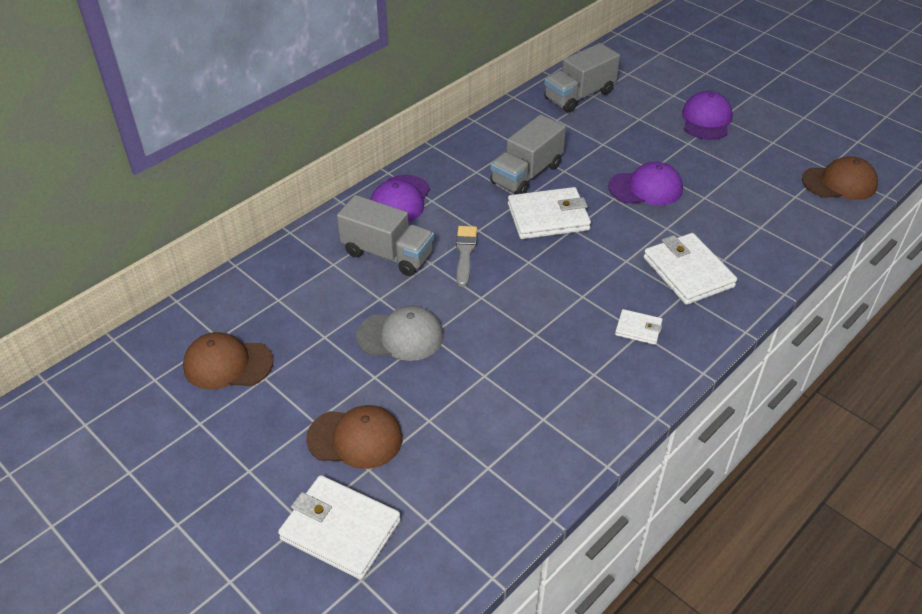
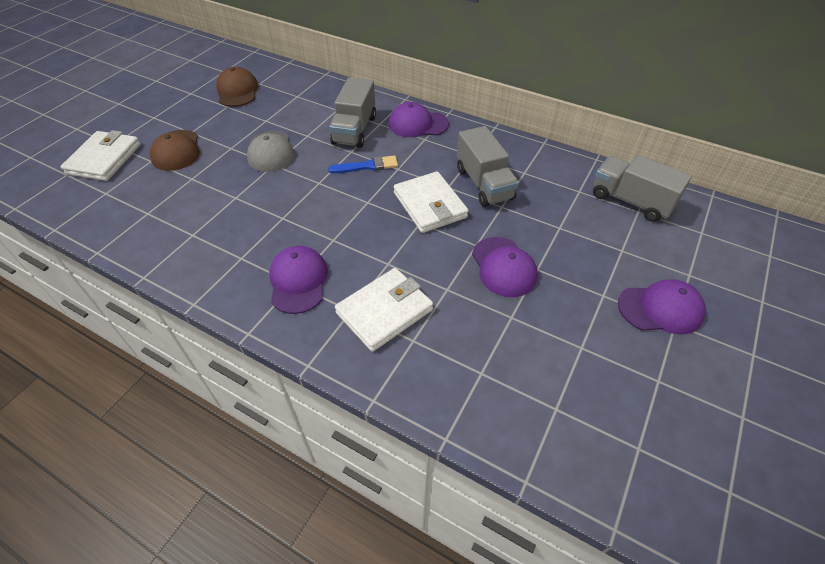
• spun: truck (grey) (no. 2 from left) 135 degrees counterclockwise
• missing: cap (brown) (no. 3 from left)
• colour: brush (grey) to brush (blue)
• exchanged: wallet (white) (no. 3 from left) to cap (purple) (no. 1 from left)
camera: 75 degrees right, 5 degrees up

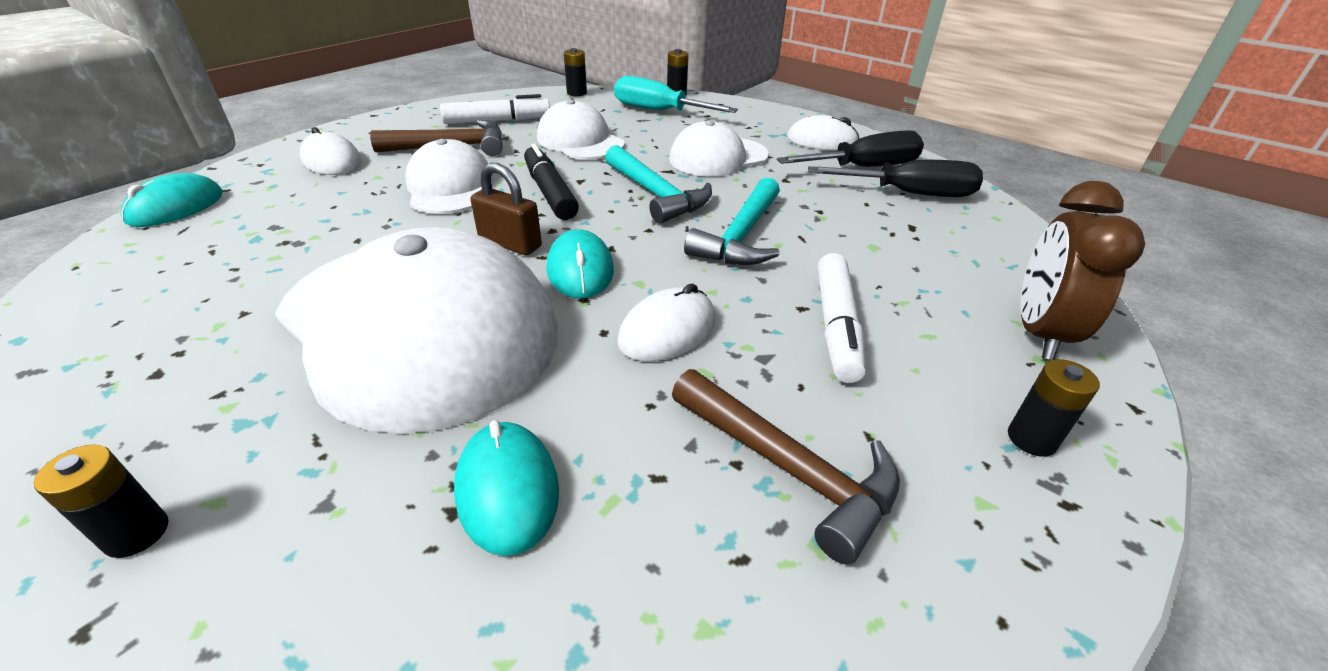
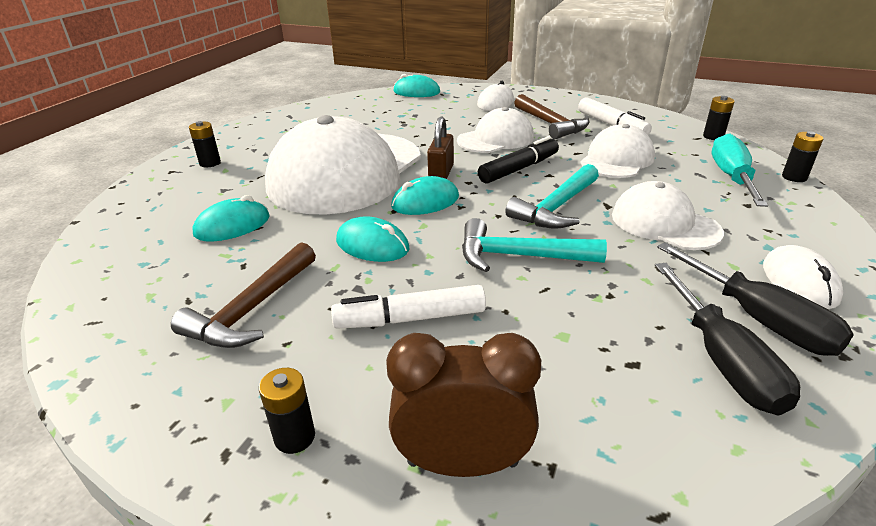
• colour: mouse (white) (no. 2 from left) to mouse (turquoise) (no. 2 from left)
camera: 75 degrees right, 5 degrees down

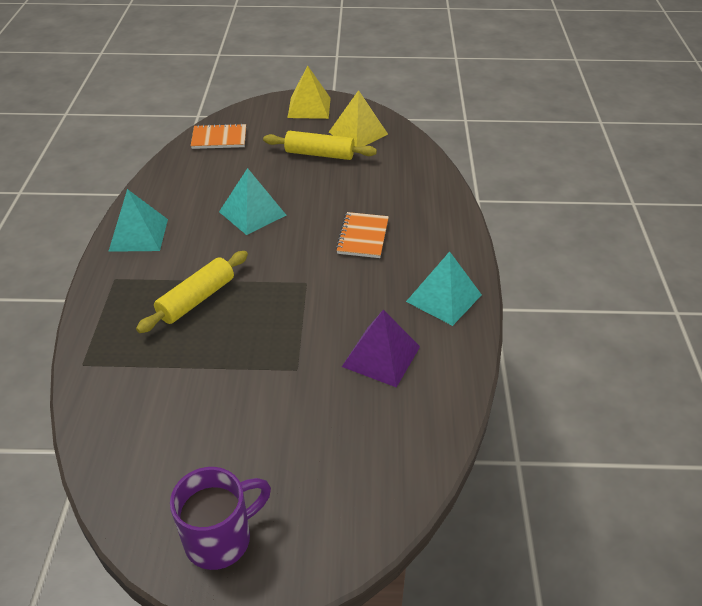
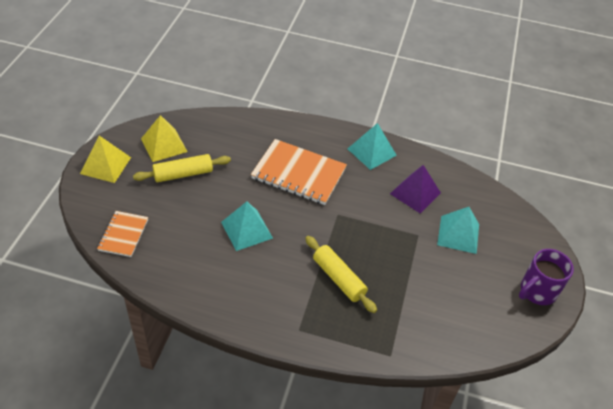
• spun: rolling pin (yellow) (no. 2 from left in the first image) 45 degrees clockwise
• relocated: pyramid (turquoise) (no. 1 from left in the first image) to pyramid (turquoise) (no. 3 from left)
• size: notebook (orange) (no. 2 from left) x1.77
• spun: mug (purple) 105 degrees counterclockwise
camera: 80 degrees left, 5 degrees up

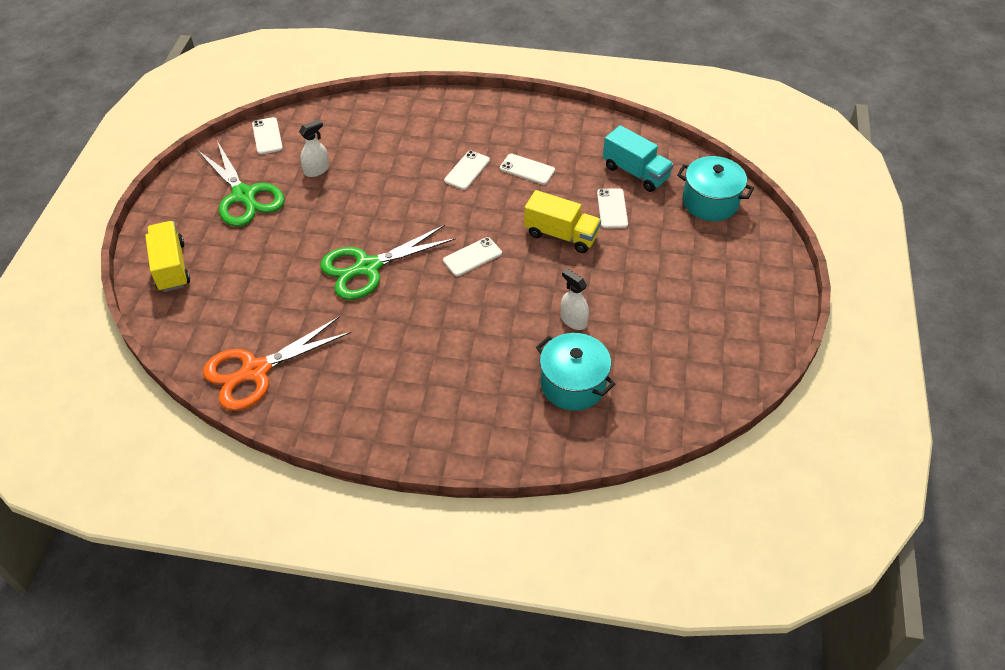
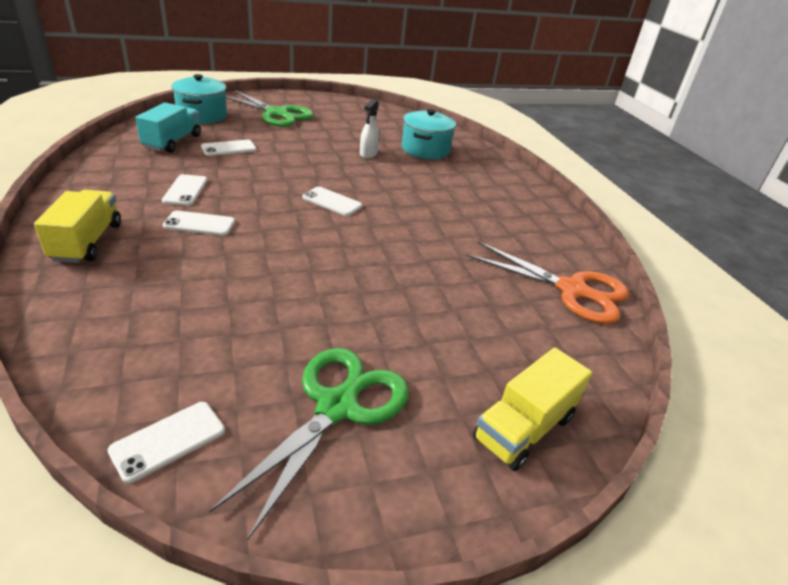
• missing: spray bottle (white) (no. 1 from left)
• relocated: truck (yellow) (no. 2 from left in the first image) to truck (yellow) (no. 1 from left)
• relocated: scissors (green) (no. 2 from left in the first image) to scissors (green) (no. 1 from left)
camera: 120 degrees left, 15 degrees down

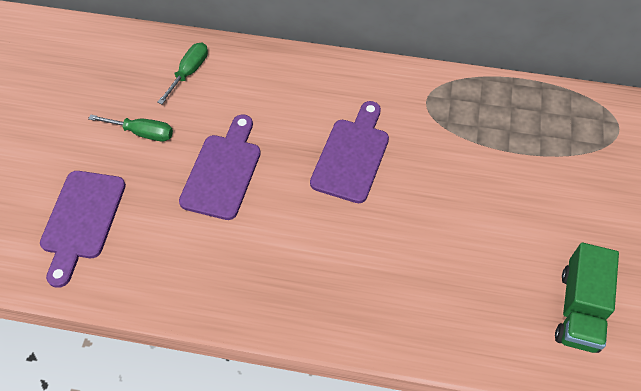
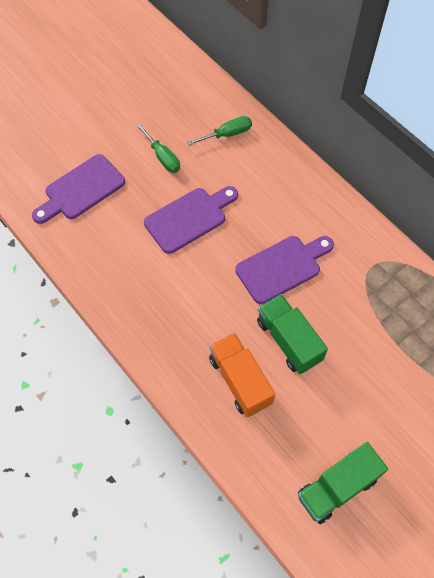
• appeared: truck (green) (no. 1 from left)
• appeared: truck (orange)
camera: 40 degrees right, 5 degrees up

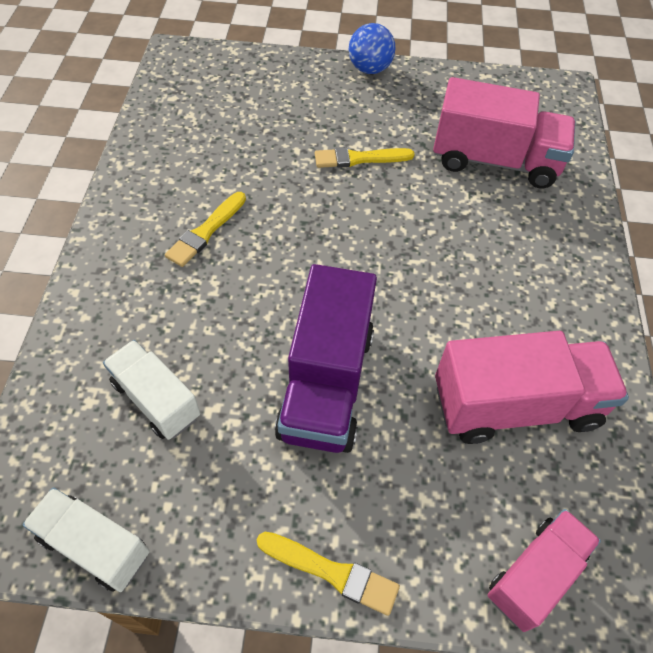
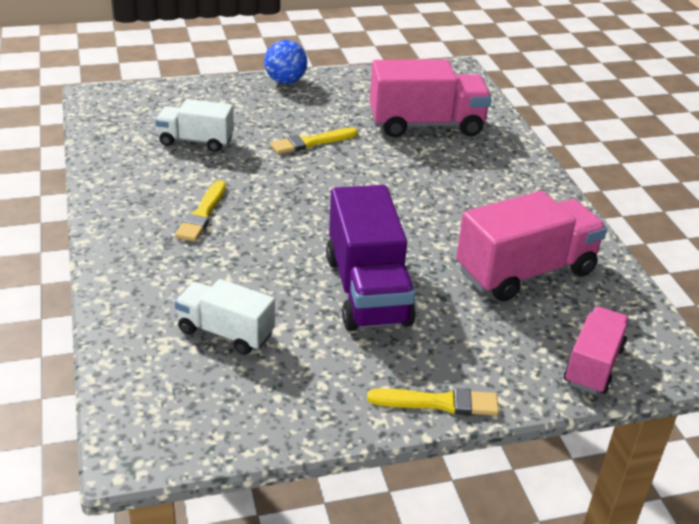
• relocated: truck (white) (no. 1 from left)
camera: 20 degrees left, 20 degrees down

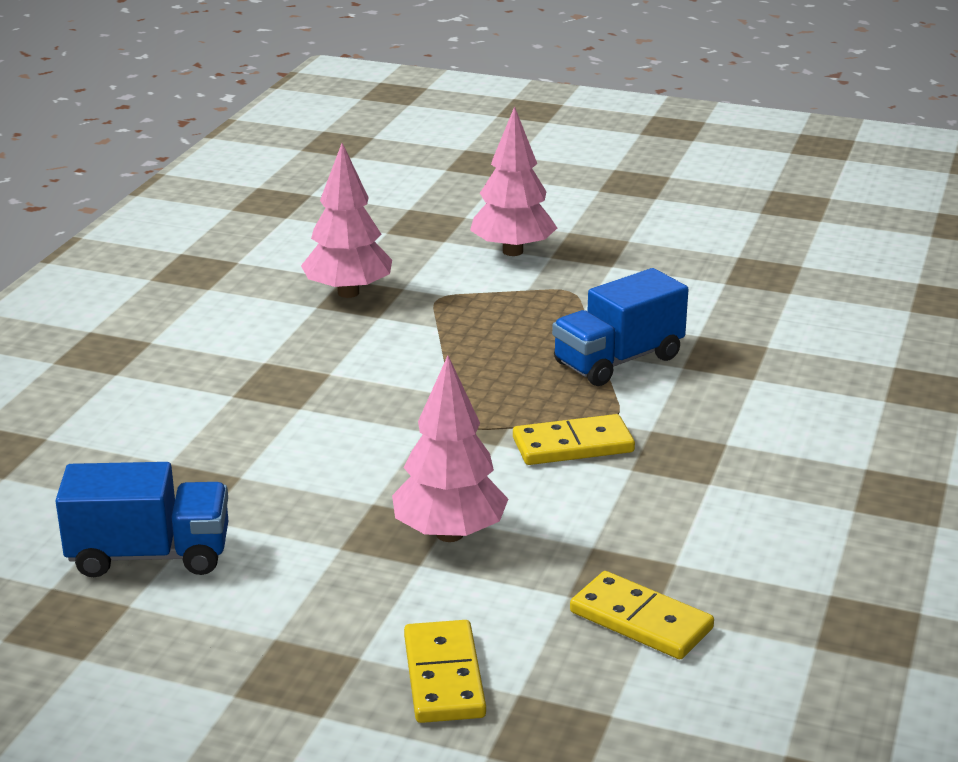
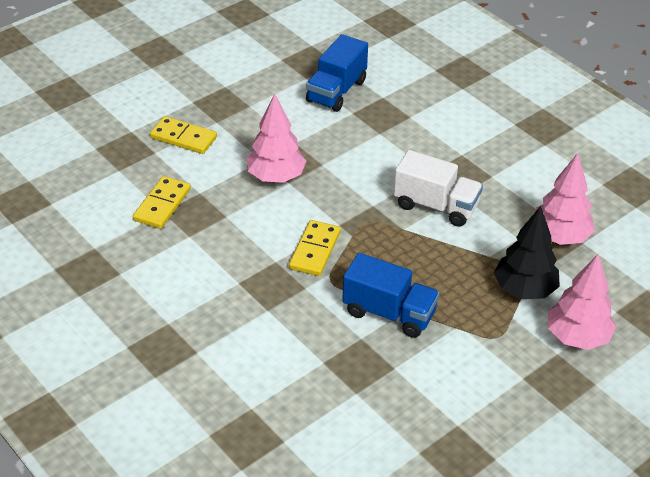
• spun: truck (blue) (no. 2 from left) 120 degrees clockwise
• spun: domino (yellow) (no. 3 from left in the first image) 45 degrees counterclockwise
• appeared: truck (white)
• appeared: tree (black)
camera: 120 degrees right, 15 degrees up

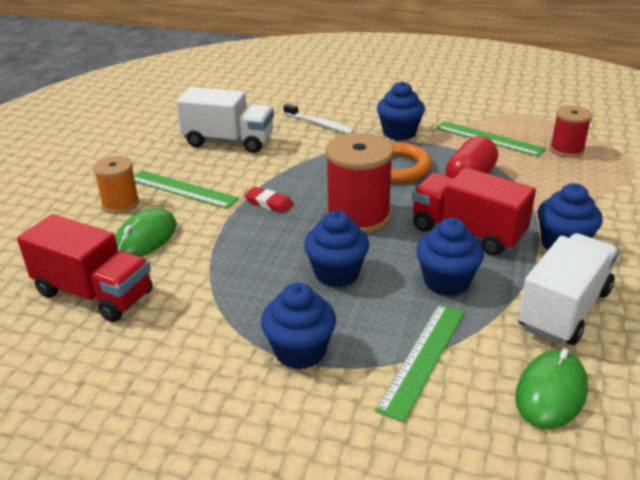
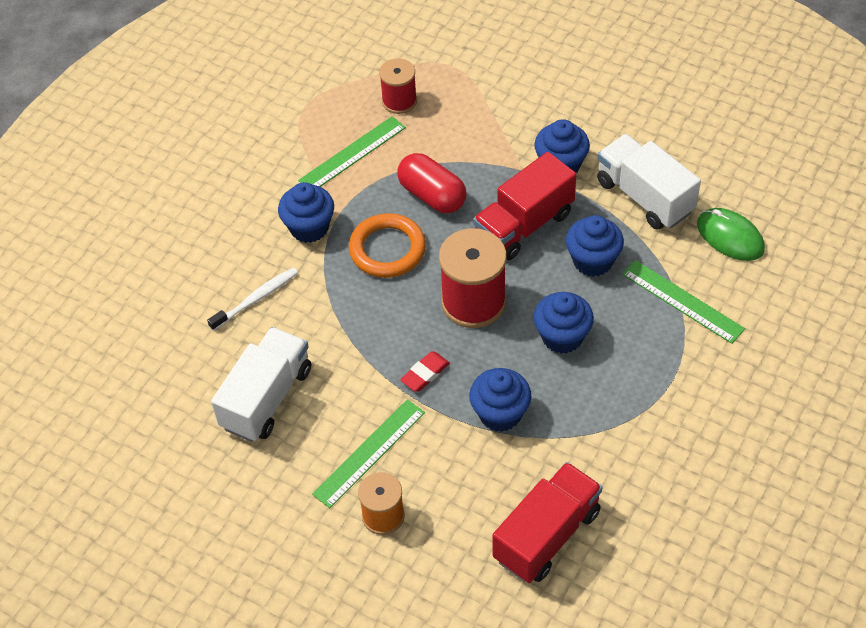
• missing: mouse (green) (no. 1 from left)
• relocated: cupcake (blue) (no. 1 from left in the first image) to cupcake (blue) (no. 2 from left)
camera: 75 degrees left, 20 degrees up

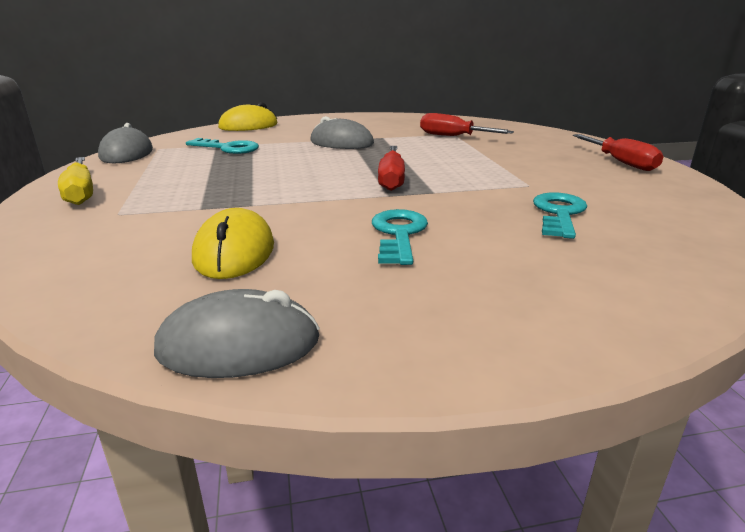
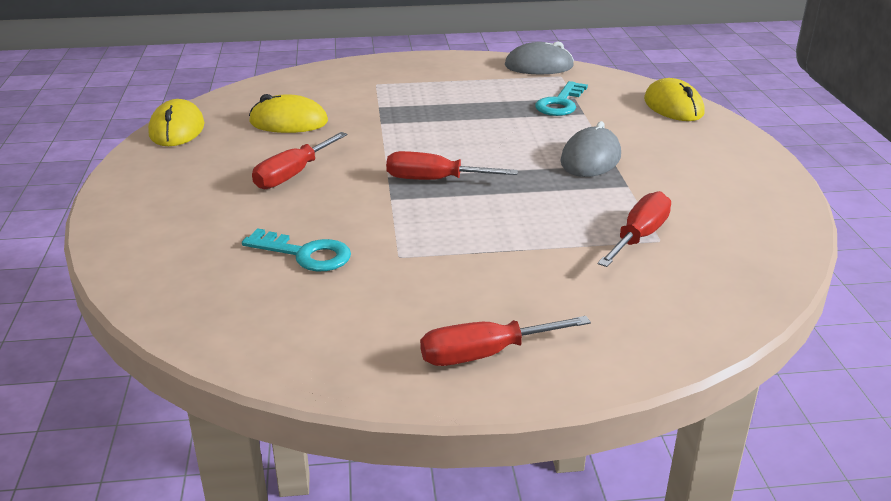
• missing: screwdriver (yellow)
• exchanged: key (turquoise) (no. 2 from left) to screwdriver (red) (no. 1 from left)
• colour: mouse (grey) (no. 2 from left) to mouse (yellow) (no. 1 from left)
camera: 95 degrees right, 5 degrees up

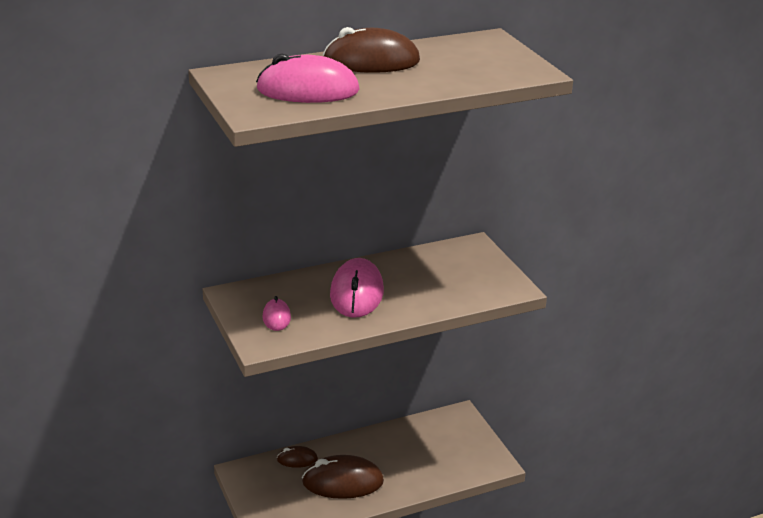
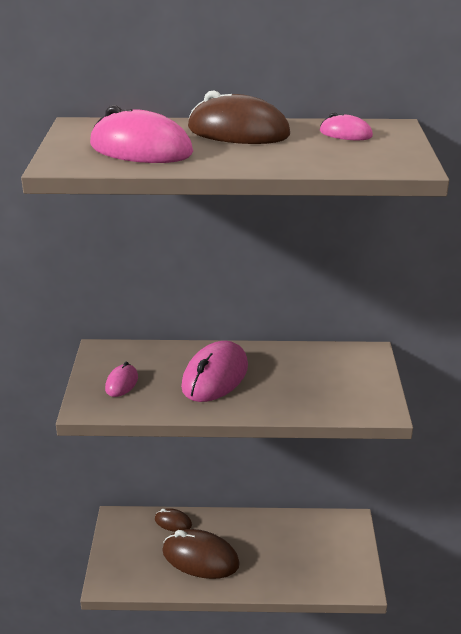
• appeared: mouse (pink) (no. 4 from left)
camera: 25 degrees right, 0 degrees up

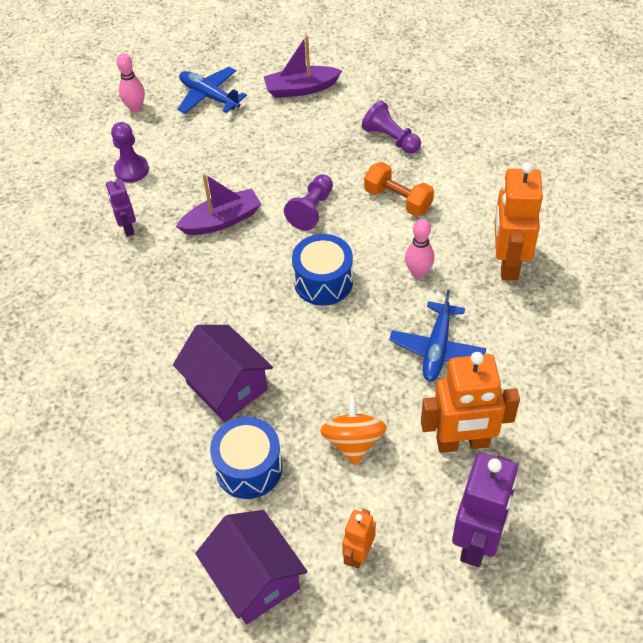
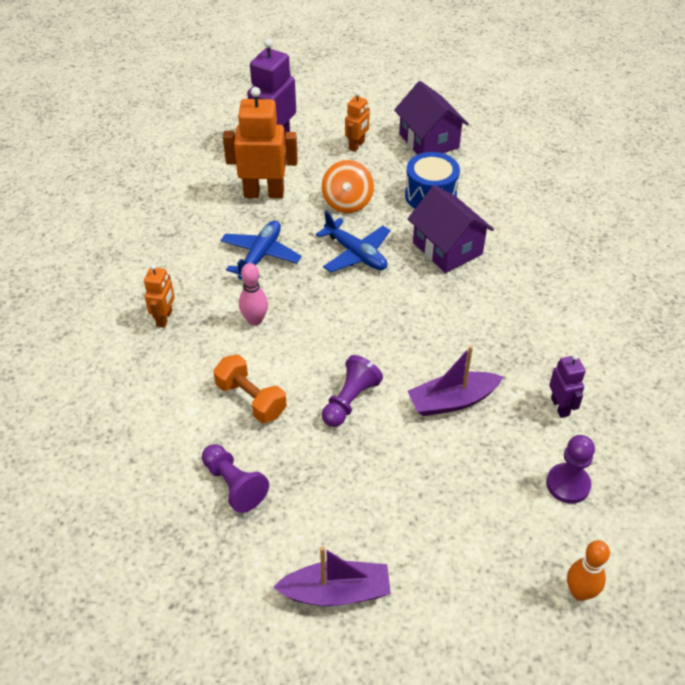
• colour: bowling pin (pink) (no. 1 from left) to bowling pin (orange)
• relocated: plane (blue) (no. 1 from left in the first image) to plane (blue) (no. 2 from left)
• size: robot (orange) (no. 3 from left in the first image) x0.54
• missing: drum (blue) (no. 2 from left)
camera: 175 degrees left, 5 degrees down

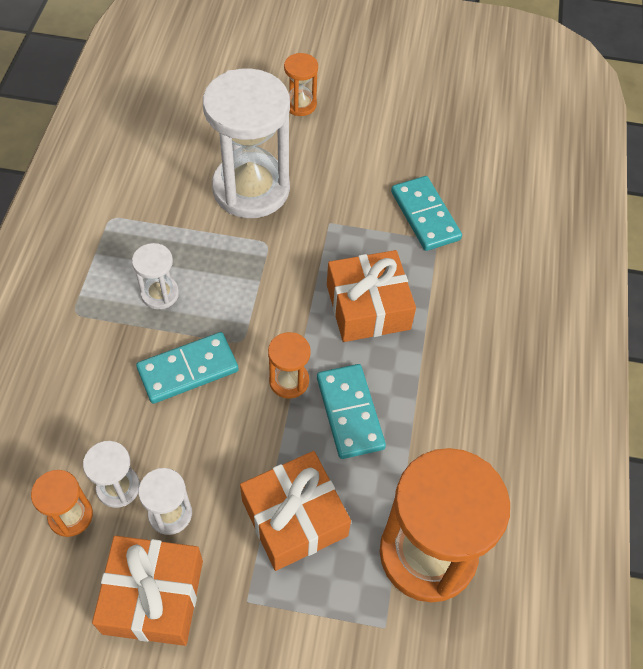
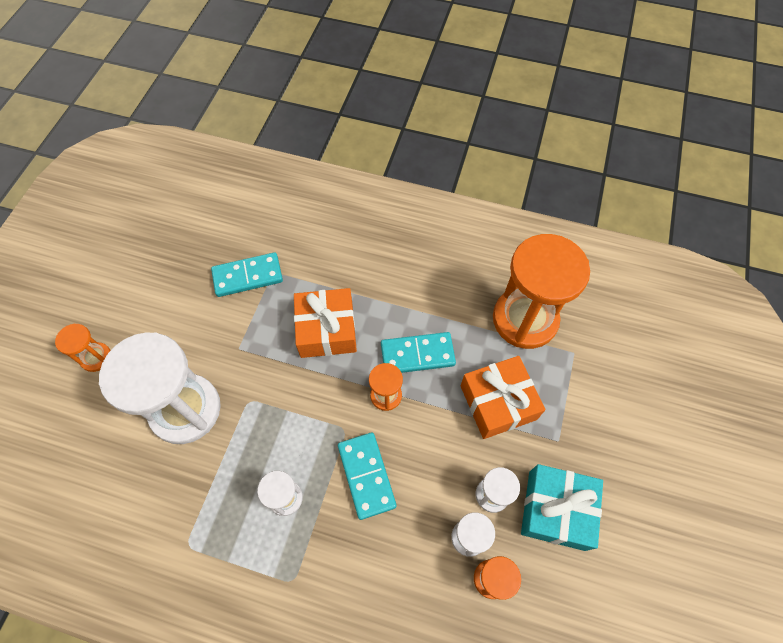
• colour: gift (orange) (no. 1 from left) to gift (turquoise)
camera: 80 degrees left, 5 degrees up

